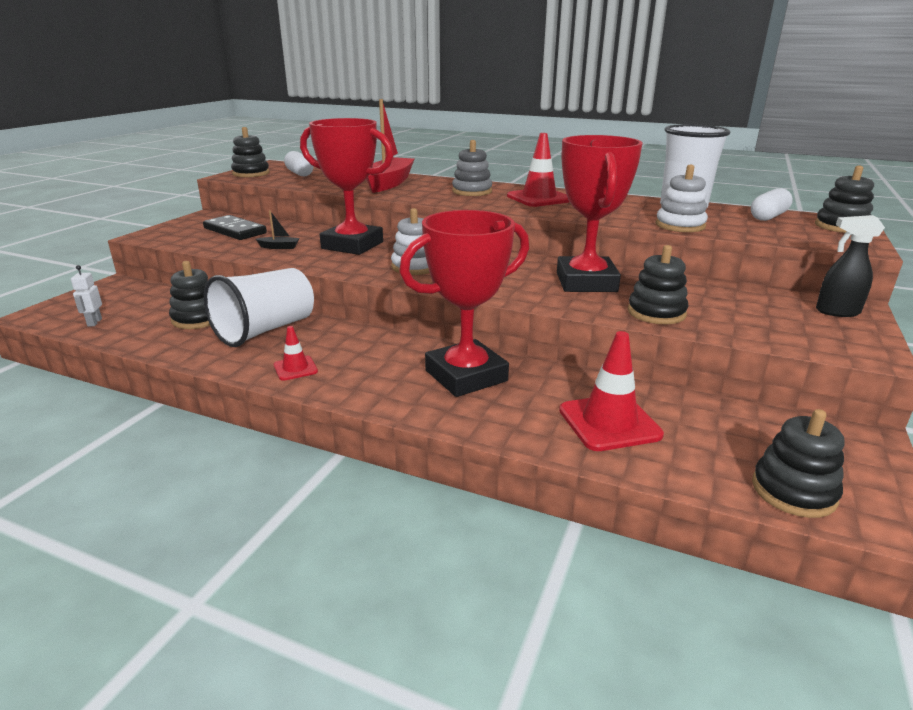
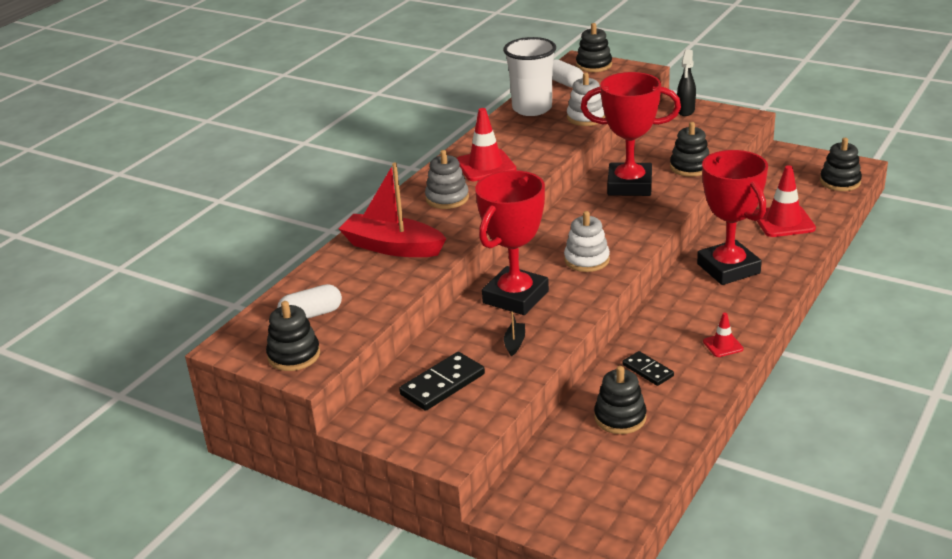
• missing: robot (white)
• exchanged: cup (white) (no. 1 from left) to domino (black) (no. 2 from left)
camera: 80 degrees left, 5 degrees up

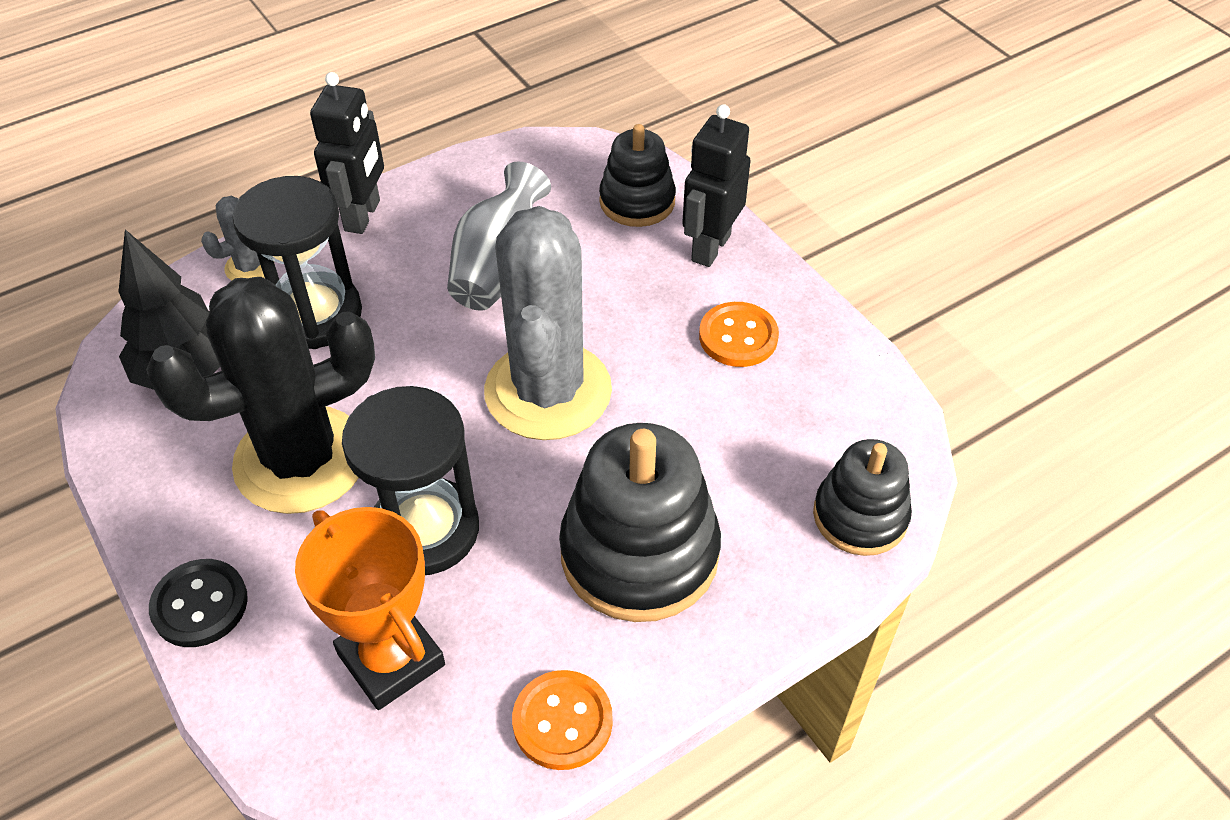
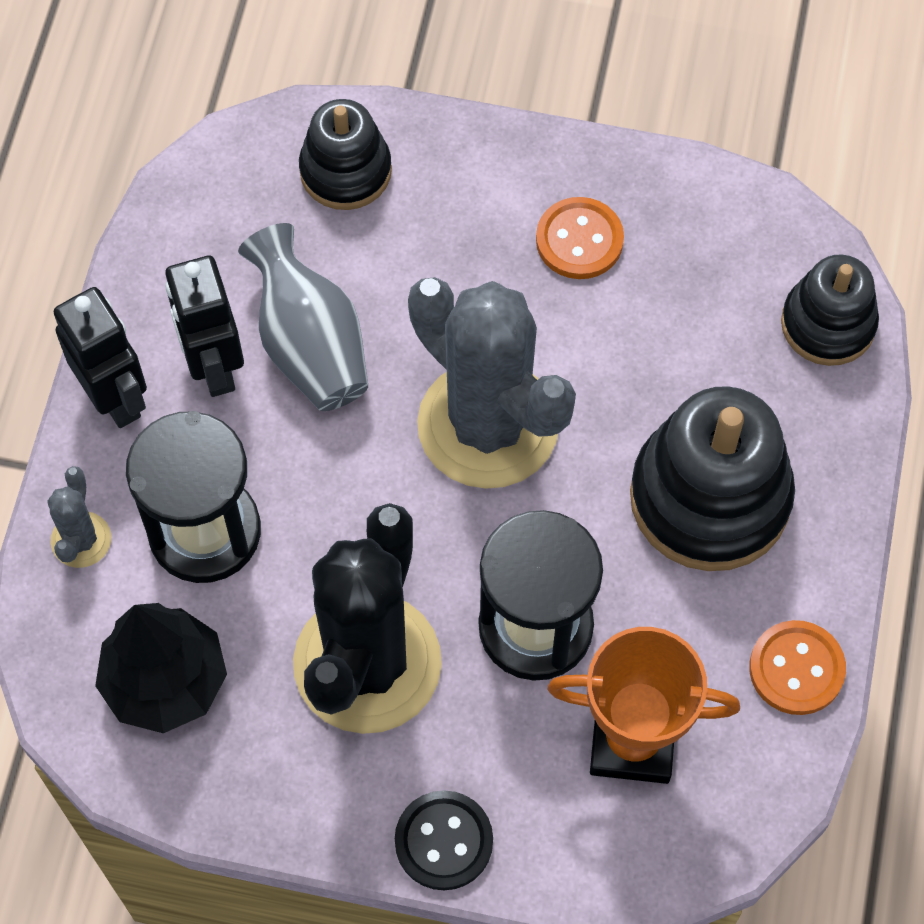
• relocated: robot (black) (no. 2 from left)
camera: 45 degrees left, 15 degrees up

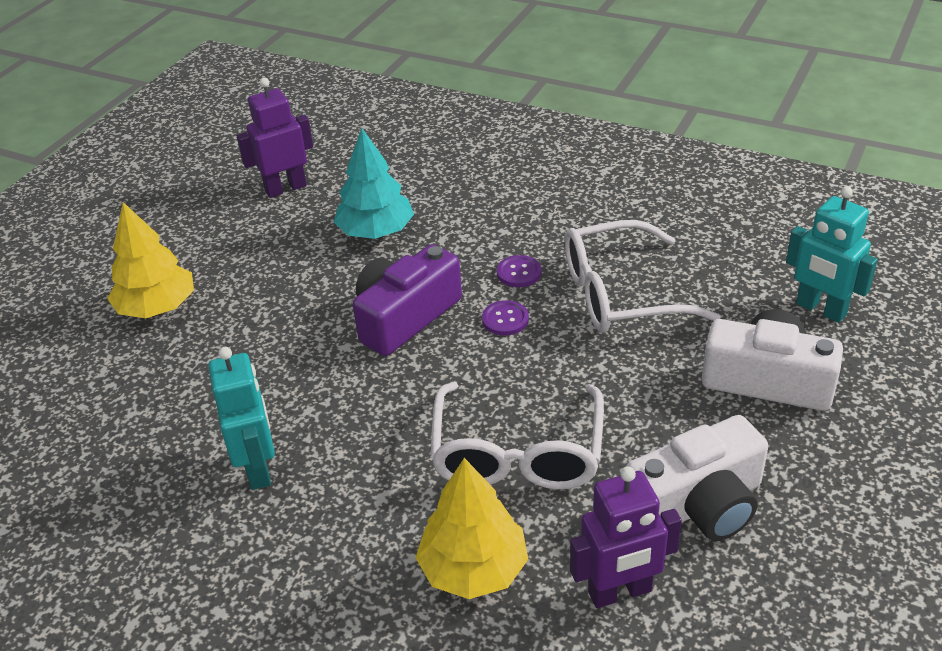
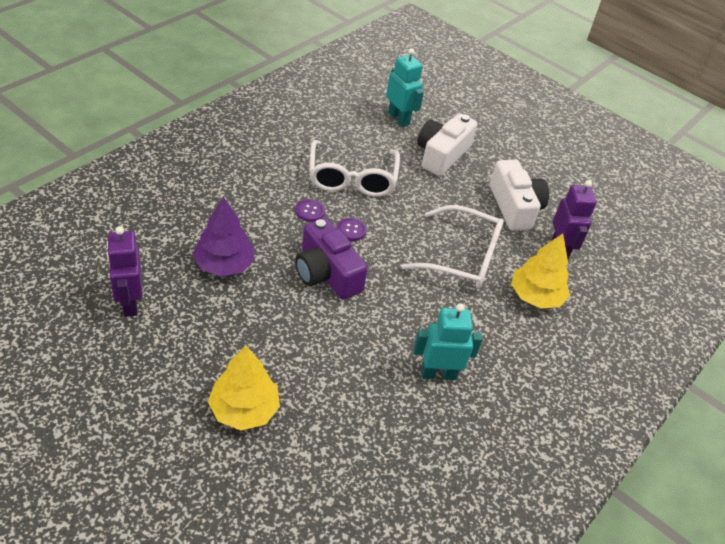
• colour: tree (turquoise) to tree (purple)
• spun: robot (turquoise) (no. 2 from left in the first image) 90 degrees counterclockwise
camera: 85 degrees left, 5 degrees up

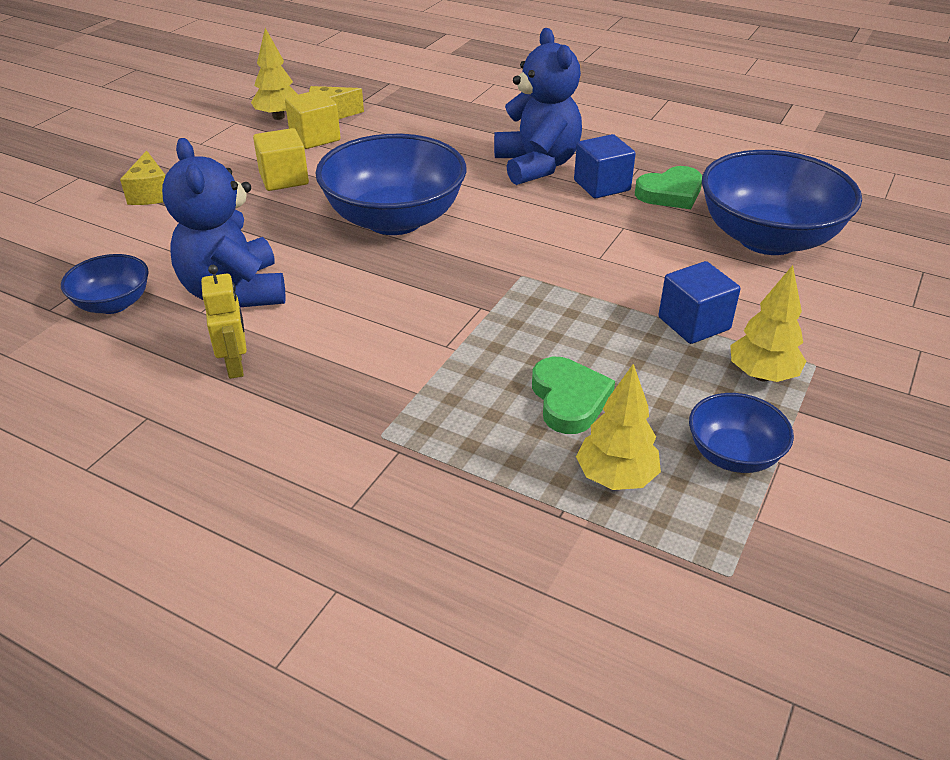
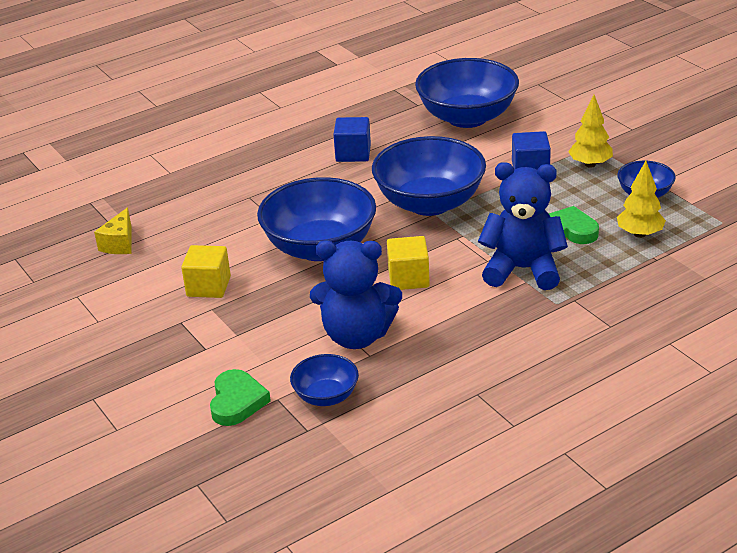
• missing: tree (yellow) (no. 1 from left)
• relocated: teddy bear (blue) (no. 2 from left)
• relocated: cube (yellow) (no. 2 from left)
• missing: cheese (yellow) (no. 1 from left)
• relocated: heart (green) (no. 2 from left in the first image) to heart (green) (no. 1 from left)
• missing: robot (yellow)
• appeared: bowl (blue) (no. 3 from left)
camera: 60 degrees left, 5 degrees down

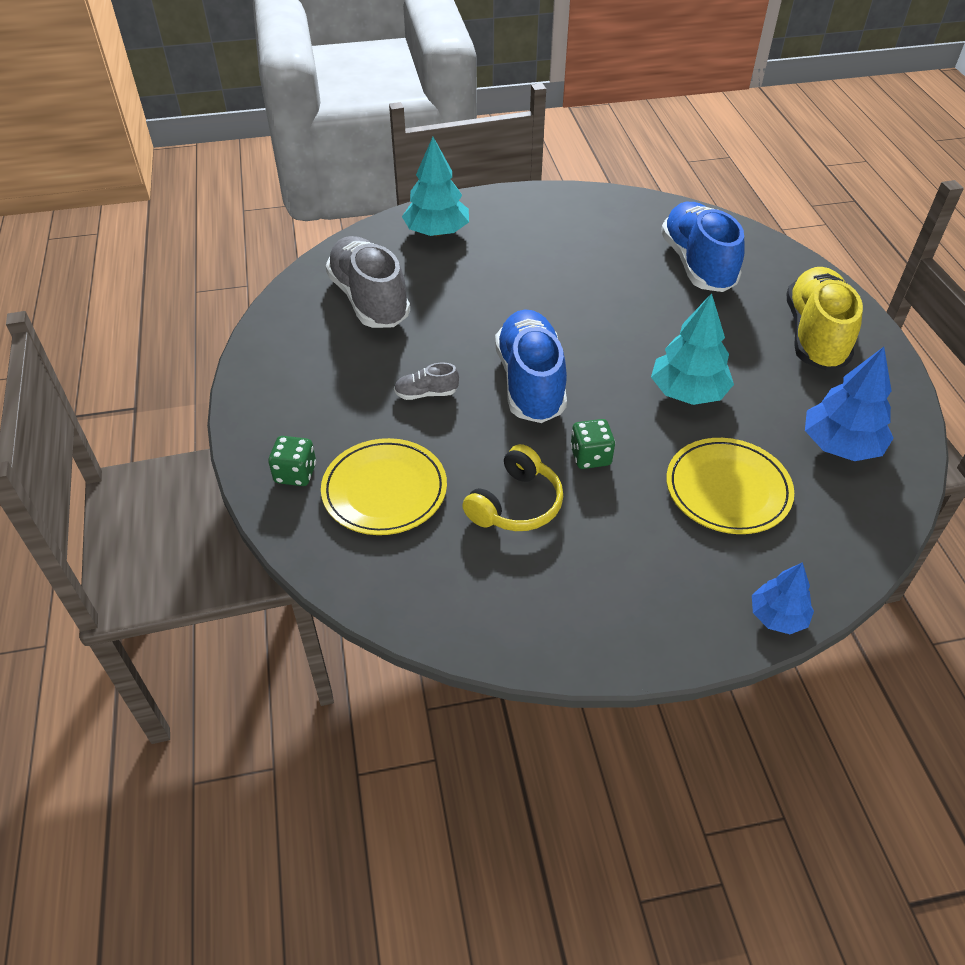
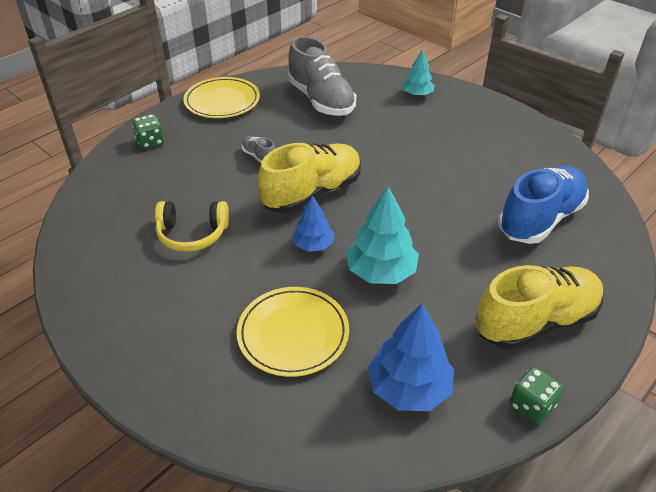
• size: tree (turquoise) (no. 1 from left in the first image) x0.61
• spun: shoe (grey) (no. 1 from left in the first image) 120 degrees clockwise
• colour: shoe (blue) (no. 1 from left) to shoe (yellow) (no. 1 from left)
• relocated: dice (green) (no. 2 from left)
• relocated: plate (yellow) (no. 1 from left)
• relocated: tree (blue) (no. 1 from left)
camera: 55 degrees right, 5 degrees down

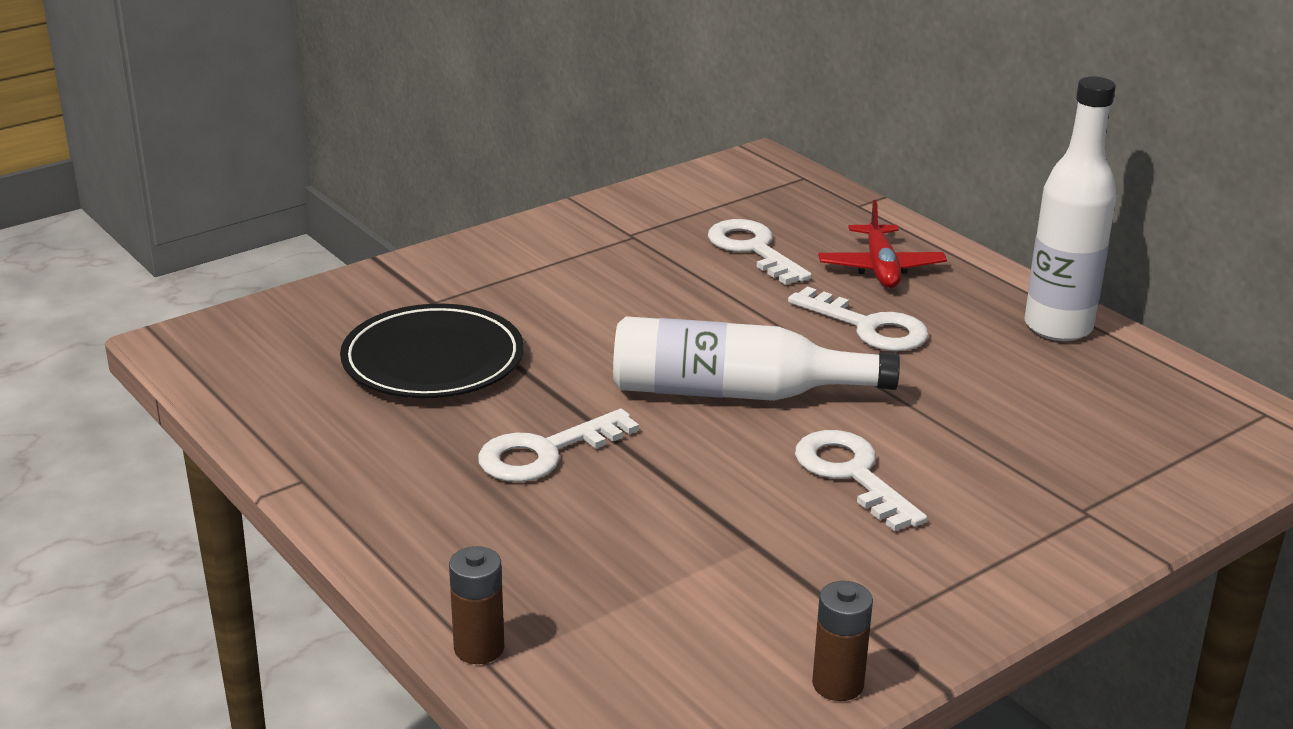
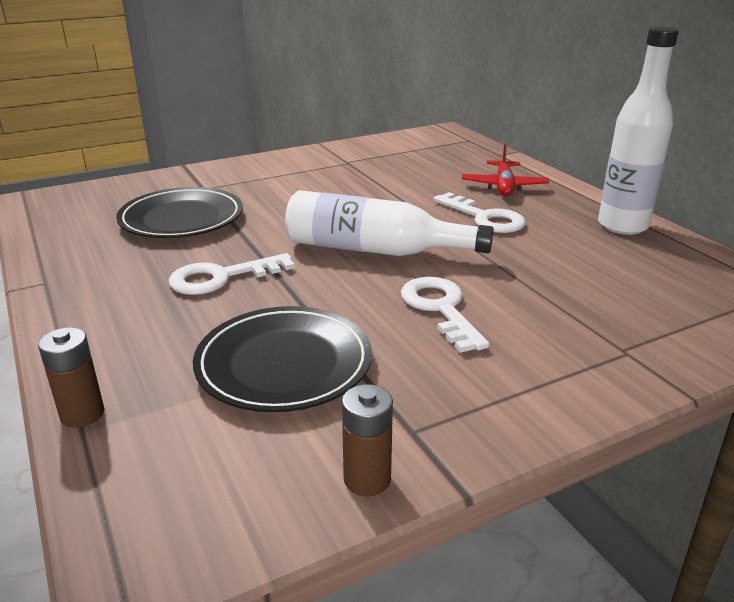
• missing: key (white) (no. 2 from left)
• appeared: plate (black) (no. 2 from left)
camera: 10 degrees right, 0 degrees up

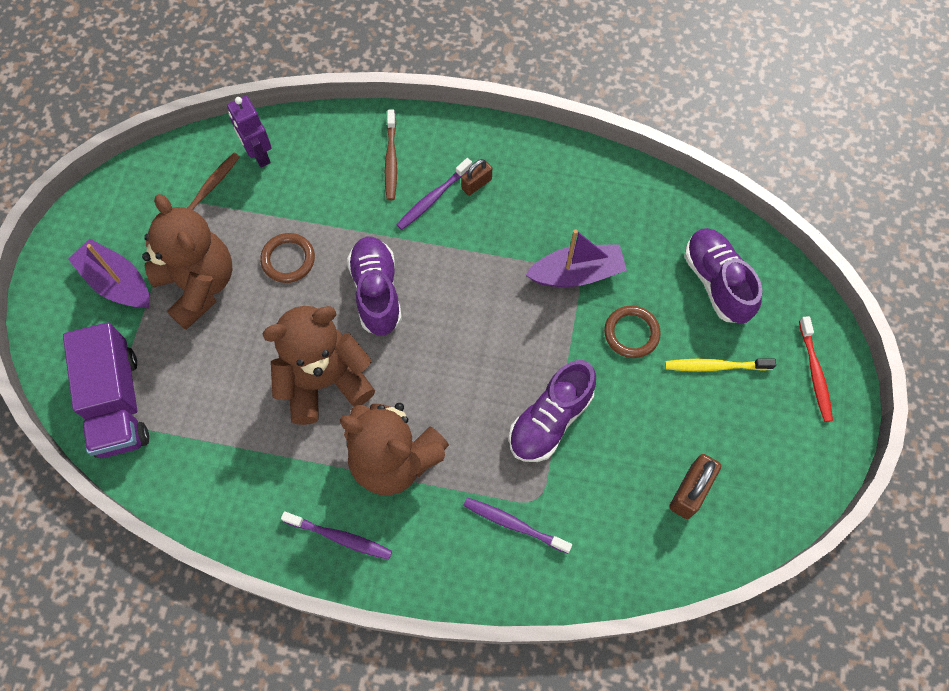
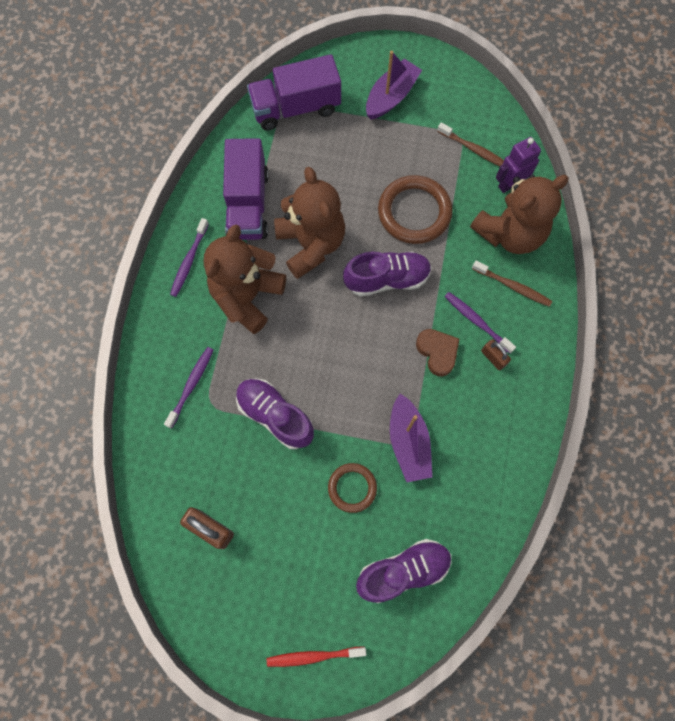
• spun: toothbrush (brown) (no. 2 from left) 150 degrees counterclockwise
• relocated: teddy bear (brown) (no. 1 from left in the first image) to teddy bear (brown) (no. 3 from left)
• size: ring (brown) (no. 1 from left in the first image) x1.69
• missing: toothbrush (yellow)
• appeared: truck (purple) (no. 1 from left)
• appeared: heart (brown)
camera: 90 degrees right, 5 degrees up

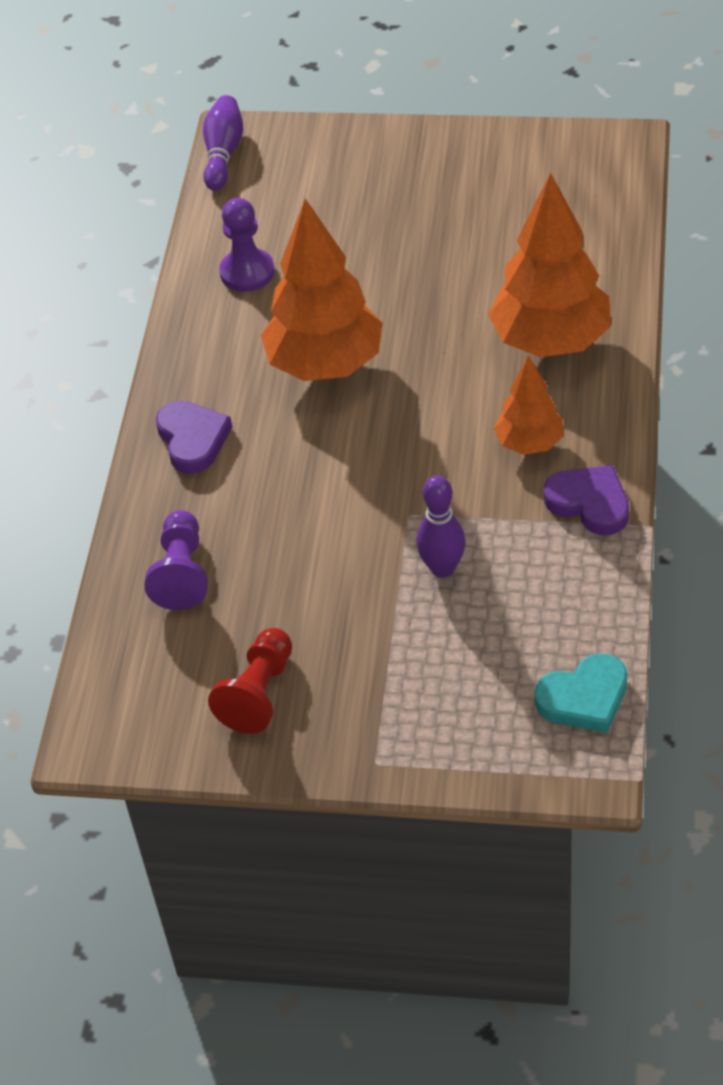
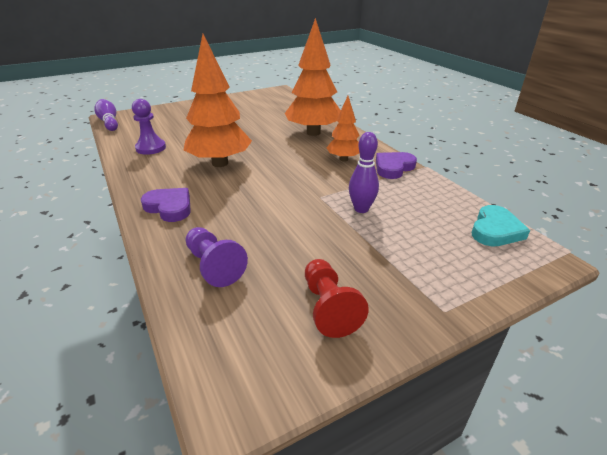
• spun: heart (purple) (no. 2 from left) 45 degrees counterclockwise
camera: 40 degrees left, 15 degrees down

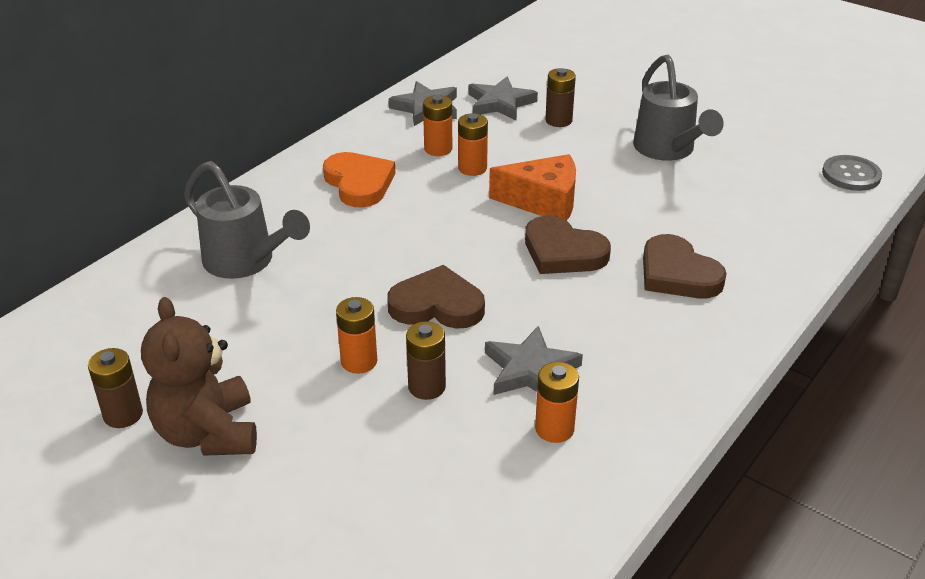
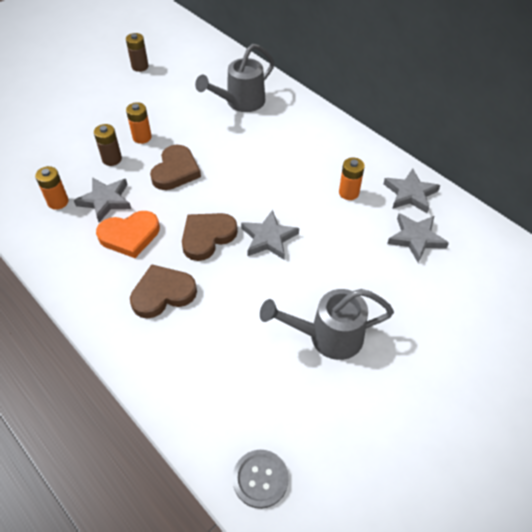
• missing: battery (brown) (no. 3 from left)
• missing: battery (orange) (no. 3 from left)
• relocated: heart (orange)
• exchanged: cheese (orange) to star (grey) (no. 2 from left)
• missing: teddy bear (brown)
camera: 100 degrees right, 15 degrees up

